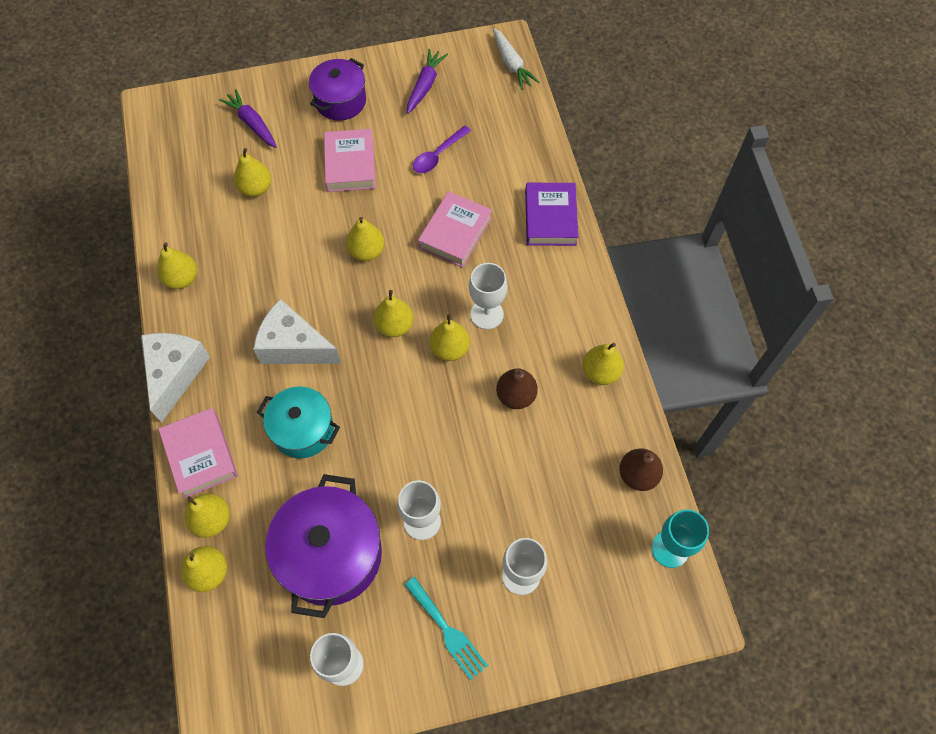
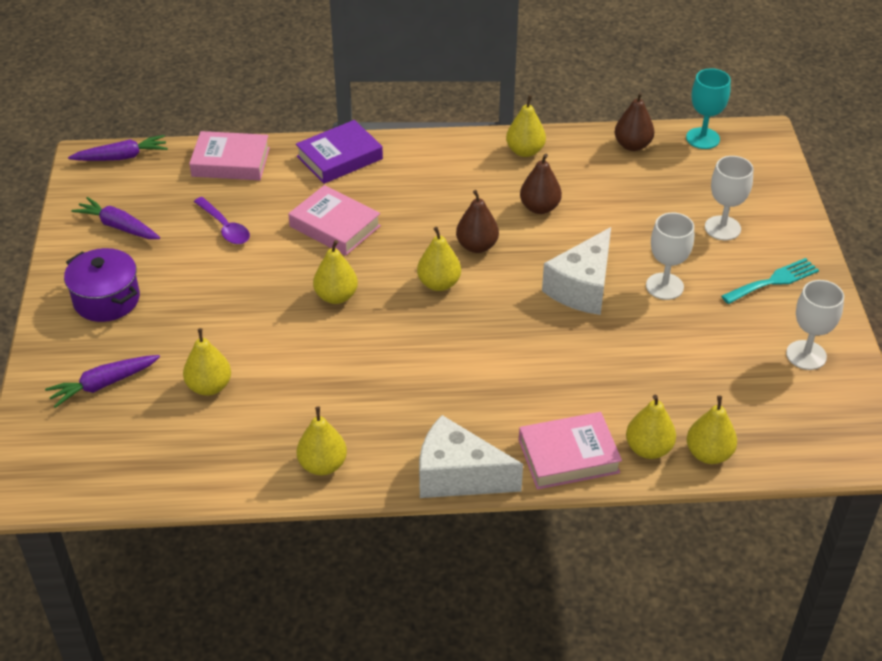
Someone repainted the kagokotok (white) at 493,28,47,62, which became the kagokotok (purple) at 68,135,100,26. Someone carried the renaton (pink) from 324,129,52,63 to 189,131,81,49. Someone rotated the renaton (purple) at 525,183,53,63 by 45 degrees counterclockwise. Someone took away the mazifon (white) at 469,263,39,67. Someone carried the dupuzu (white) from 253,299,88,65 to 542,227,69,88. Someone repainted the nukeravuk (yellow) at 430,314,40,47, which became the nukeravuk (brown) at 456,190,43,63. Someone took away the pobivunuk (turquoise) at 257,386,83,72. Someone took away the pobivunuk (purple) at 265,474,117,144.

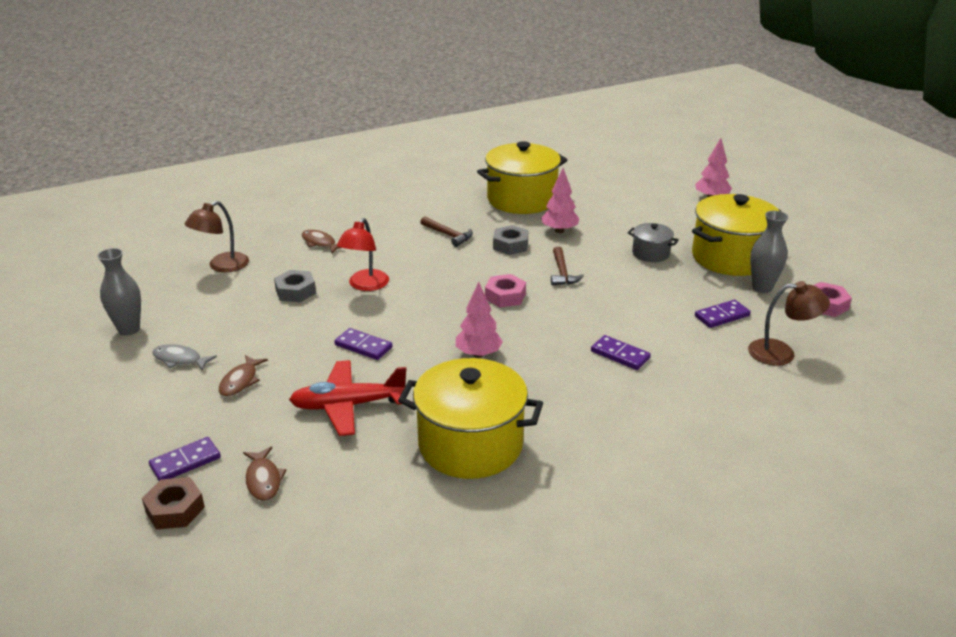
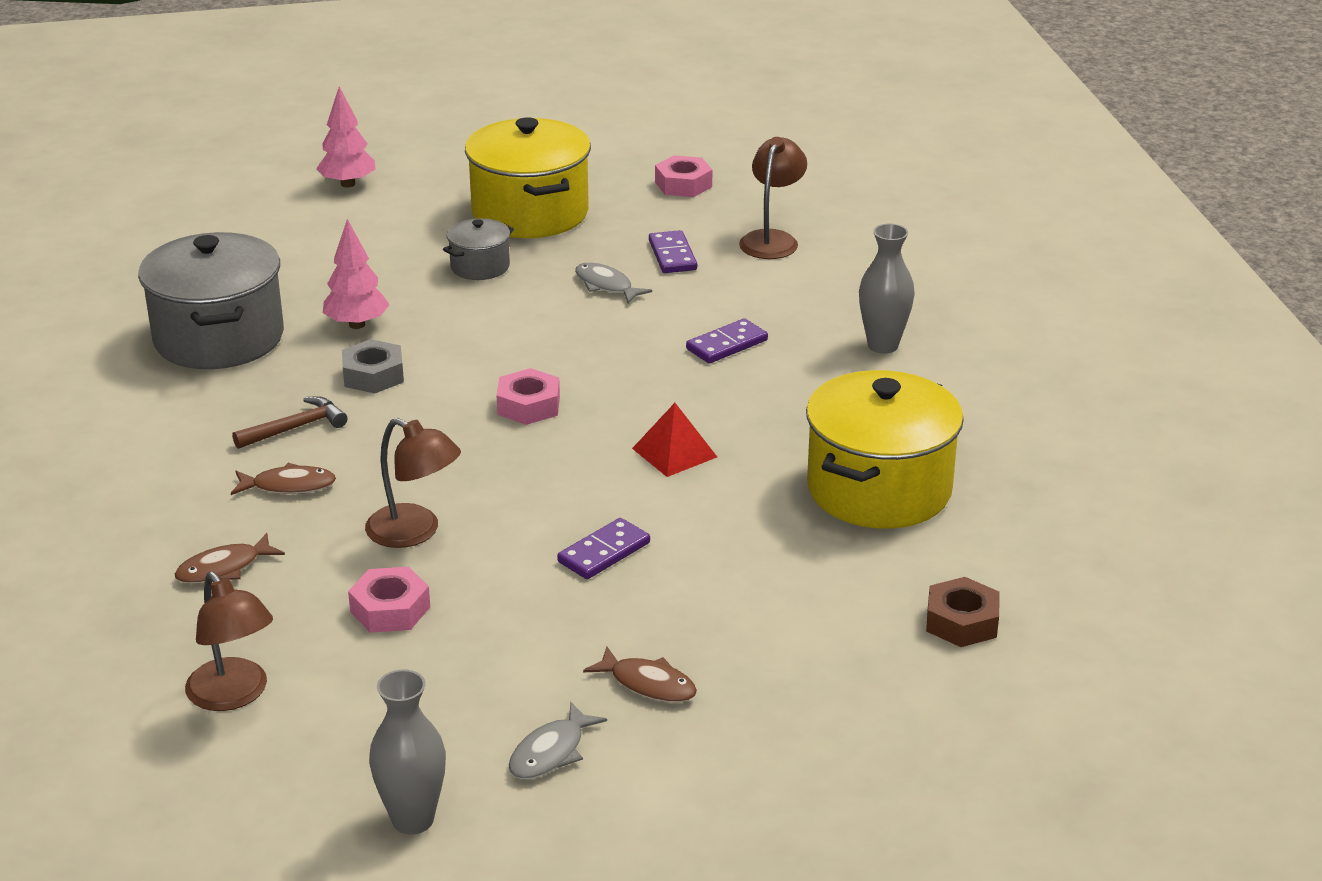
Someone repainted the pobivunuk (yellow) at 477,141,90,73, which became the pobivunuk (grey) at 138,232,146,137. Someone carried the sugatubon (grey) from 750,211,38,82 to 859,224,56,129. Someone repainted the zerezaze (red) at 337,218,52,73, which became the zerezaze (brown) at 365,418,96,130. Someone took away the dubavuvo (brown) at 551,246,33,40. Someone repainted the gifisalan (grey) at 274,270,42,32, which became the gifisalan (pink) at 348,567,82,66. Someone swapped the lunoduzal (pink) at 455,282,48,76 for the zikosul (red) at 632,403,85,74. Someone took away the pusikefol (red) at 289,360,117,76. Someone took away the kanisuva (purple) at 149,437,72,44. Someone carried the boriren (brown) from 243,447,44,54 to 231,463,105,32. Someone carried the gifisalan (brown) from 142,477,63,52 to 926,577,74,70. Someone put down the boriren (grey) at 575,263,77,41.

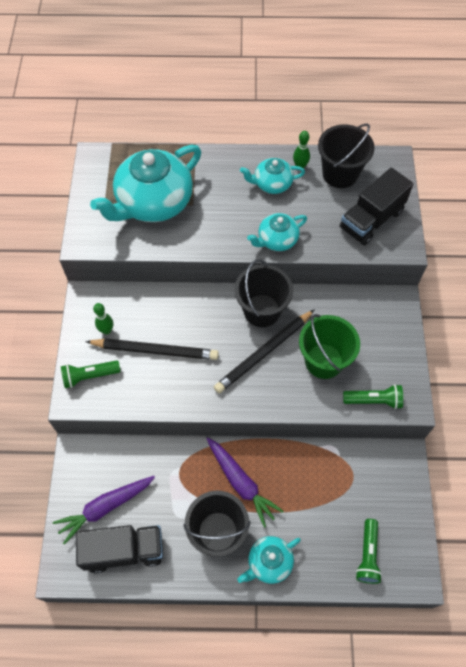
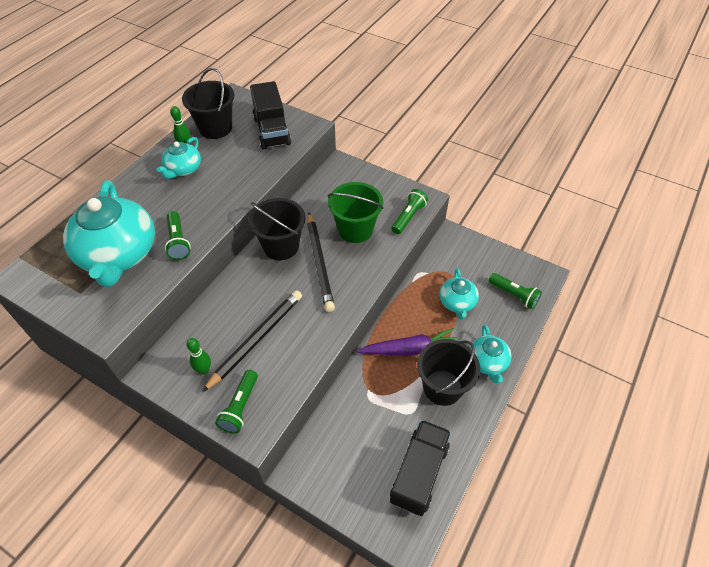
Someone carried the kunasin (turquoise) from 247,213,60,38 to 440,268,39,52. Someone took away the kagokotok (purple) at 53,476,102,69. Someone put down the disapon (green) at 165,211,26,49.

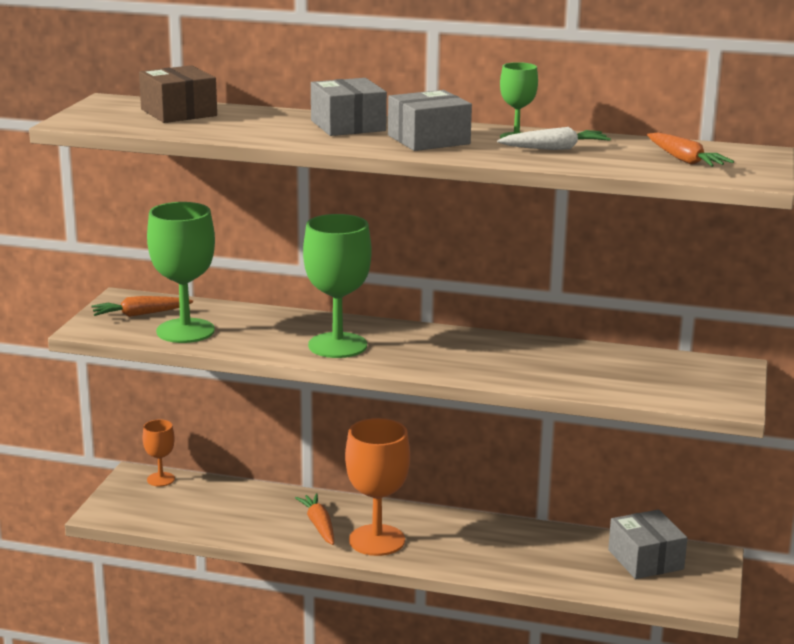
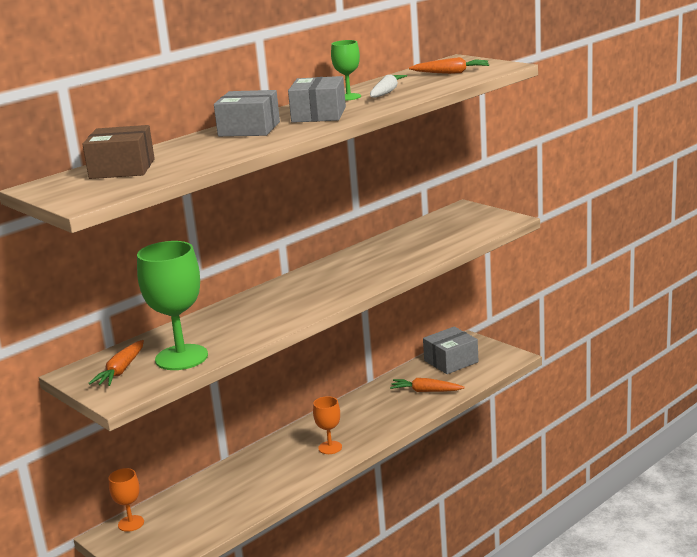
Someone took away the mazifon (green) at 303,214,69,144. Someone scaled the mazifon (orange) at 345,418,65,138 by 0.53. Someone carried the kagokotok (orange) from 295,493,39,52 to 390,378,75,14. Someone rotated the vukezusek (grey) at 608,509,79,70 by 45 degrees counterclockwise.

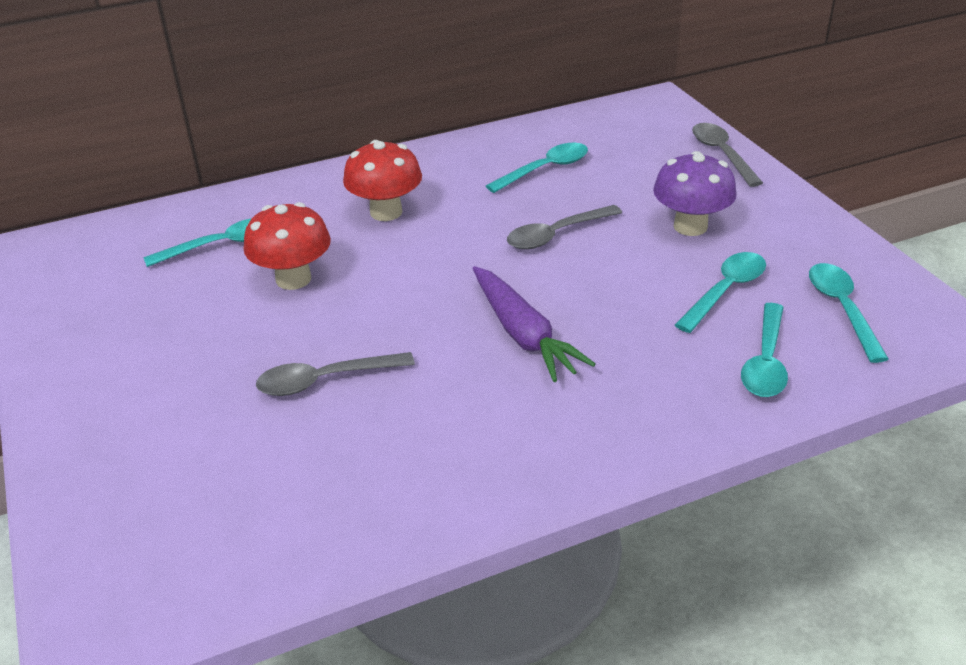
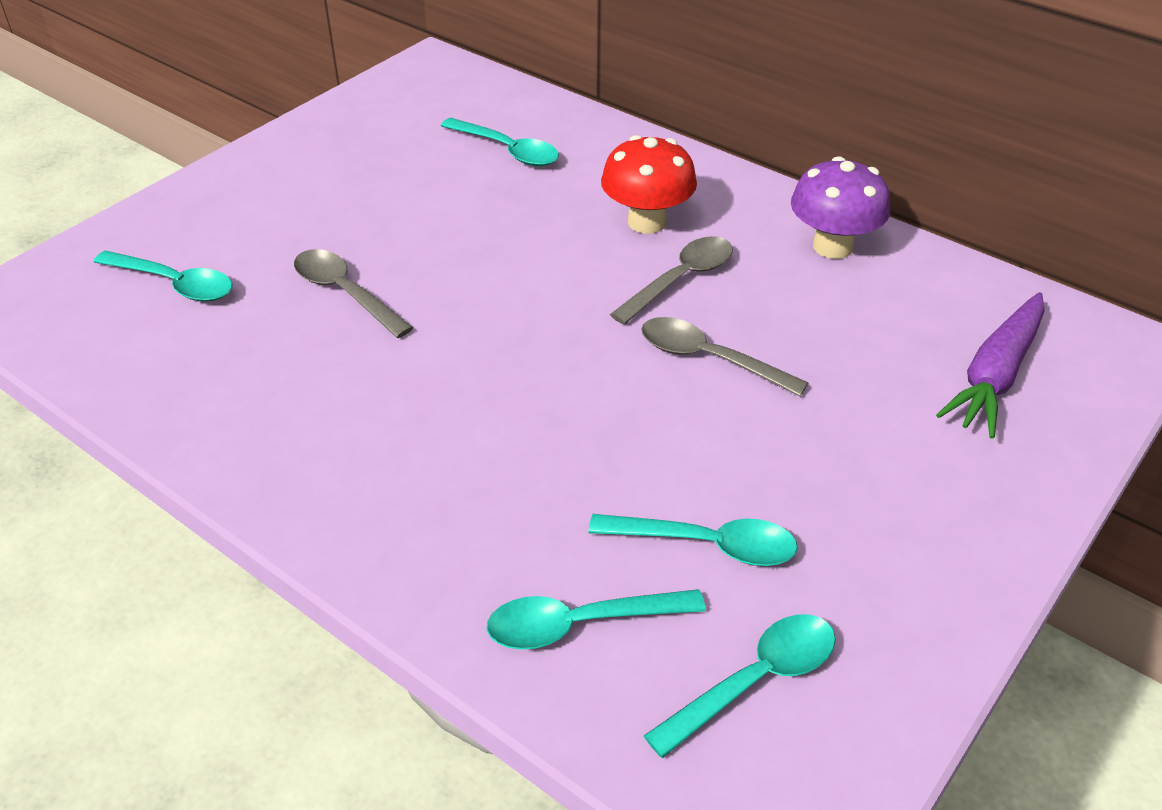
Someone carried the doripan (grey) from 692,123,71,64 to 610,236,123,89. Someone carried the doripan (turquoise) from 486,143,102,50 to 94,250,139,52. Someone carried the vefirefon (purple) from 653,151,84,85 to 791,156,99,103. Someone took away the vefirefon (red) at 244,202,87,88. Someone carried the kagokotok (purple) from 473,266,122,116 to 936,292,109,147.

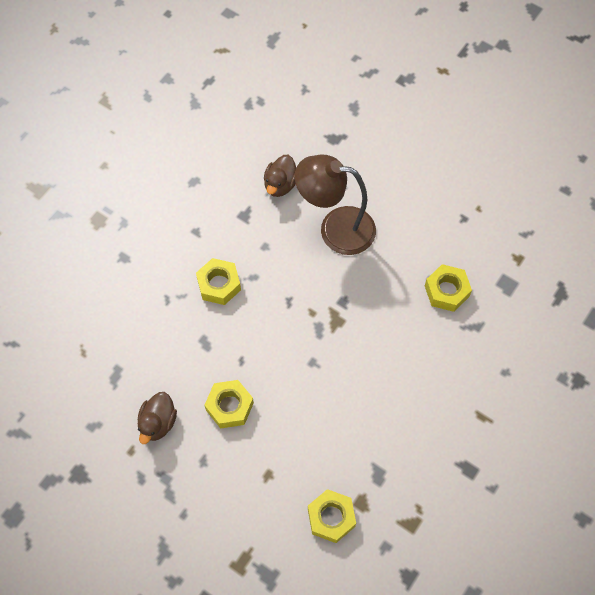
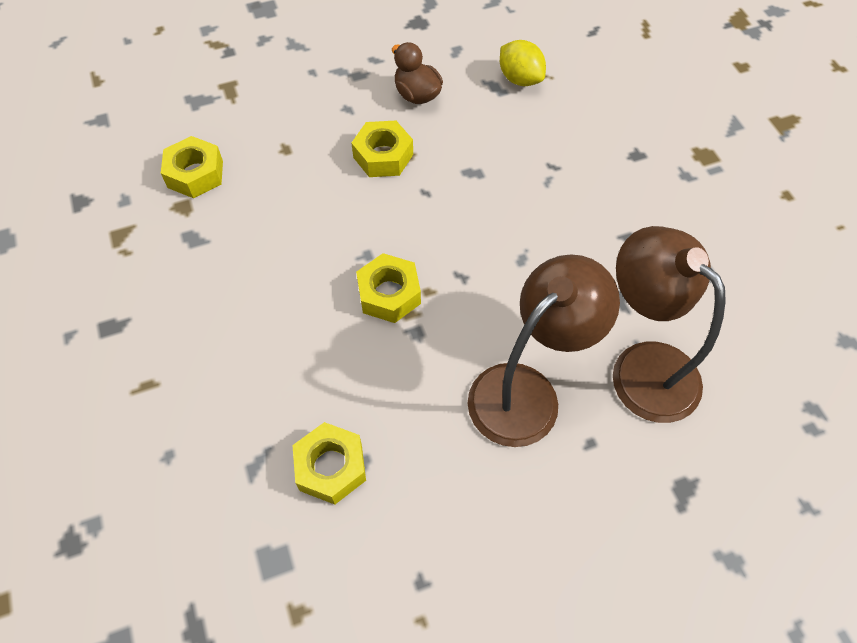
Someone swapped the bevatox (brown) at 264,155,32,42 for the zerezaze (brown) at 613,226,113,197. Someone carried the gifisalan (yellow) from 196,258,45,47 to 356,253,65,70. Someone put down the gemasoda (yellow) at 500,40,46,46.

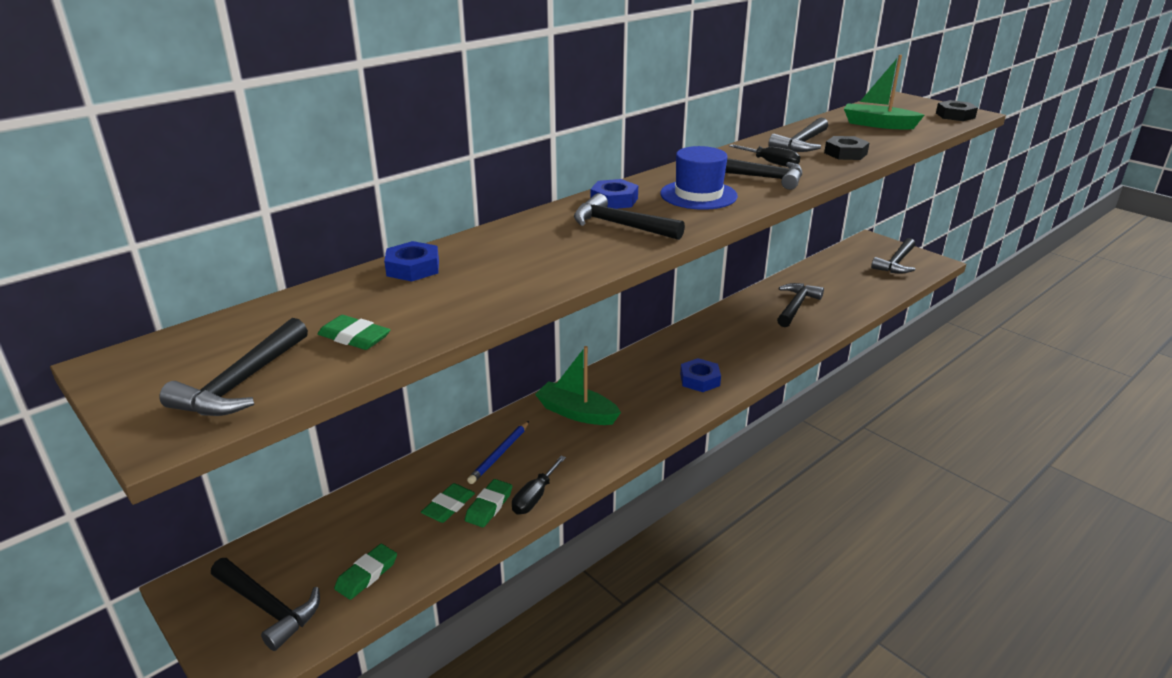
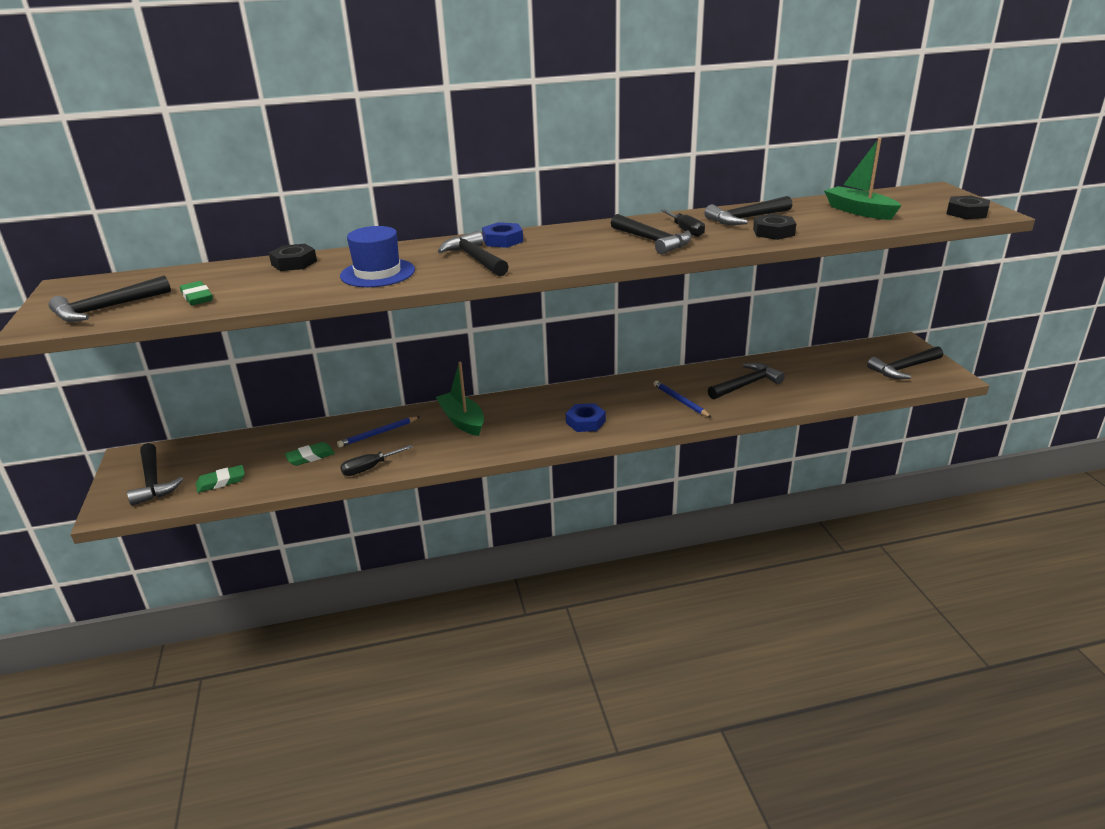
Someone carried the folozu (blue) from 660,146,78,64 to 340,226,75,61. Someone repainted the gifisalan (blue) at 384,241,55,41, which became the gifisalan (black) at 269,244,48,27. Someone took away the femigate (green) at 465,479,47,49. Someone put down the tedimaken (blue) at 654,381,58,37.

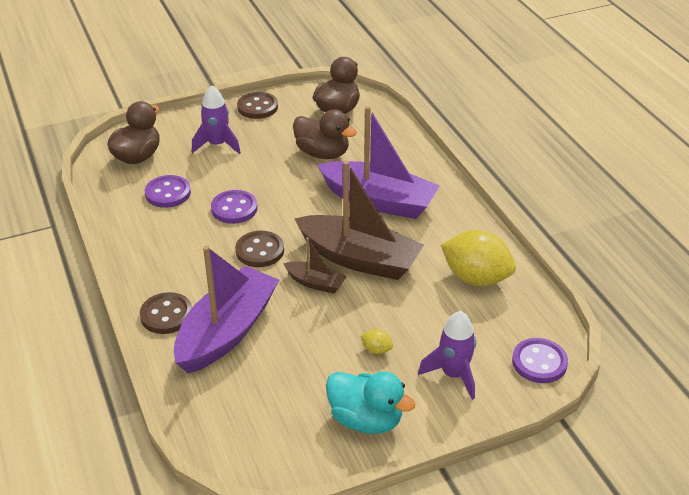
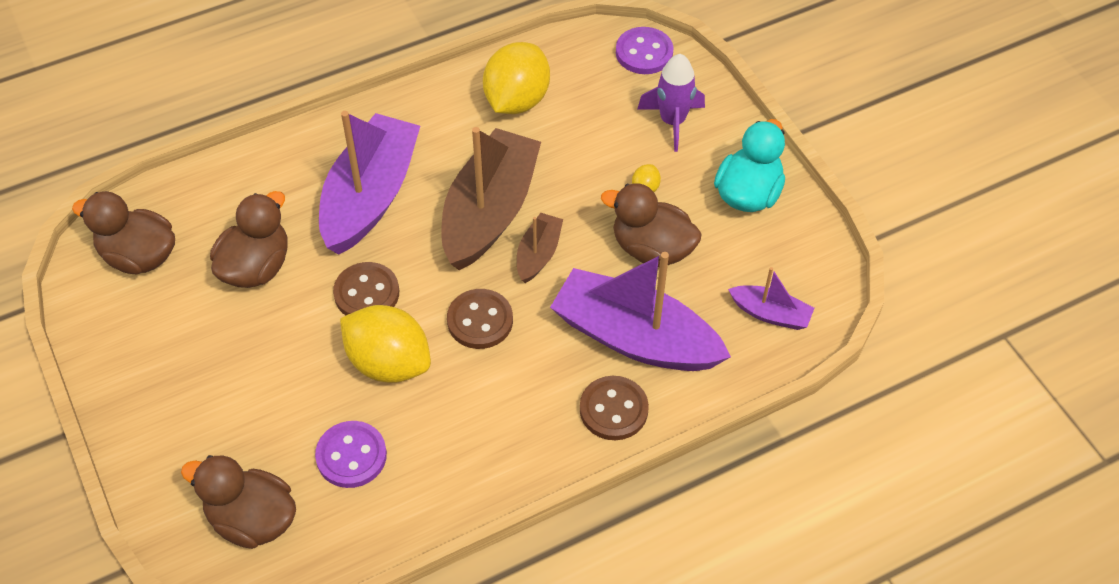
Someone took away the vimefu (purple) at 192,85,49,69. Someone carried the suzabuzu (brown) from 237,92,41,27 to 333,262,66,53. Someone swapped the suzabuzu (purple) at 211,190,46,34 for the gemasoda (yellow) at 340,305,91,78. Someone put down the bevatox (brown) at 601,183,101,84. Someone put down the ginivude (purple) at 728,267,86,63.

